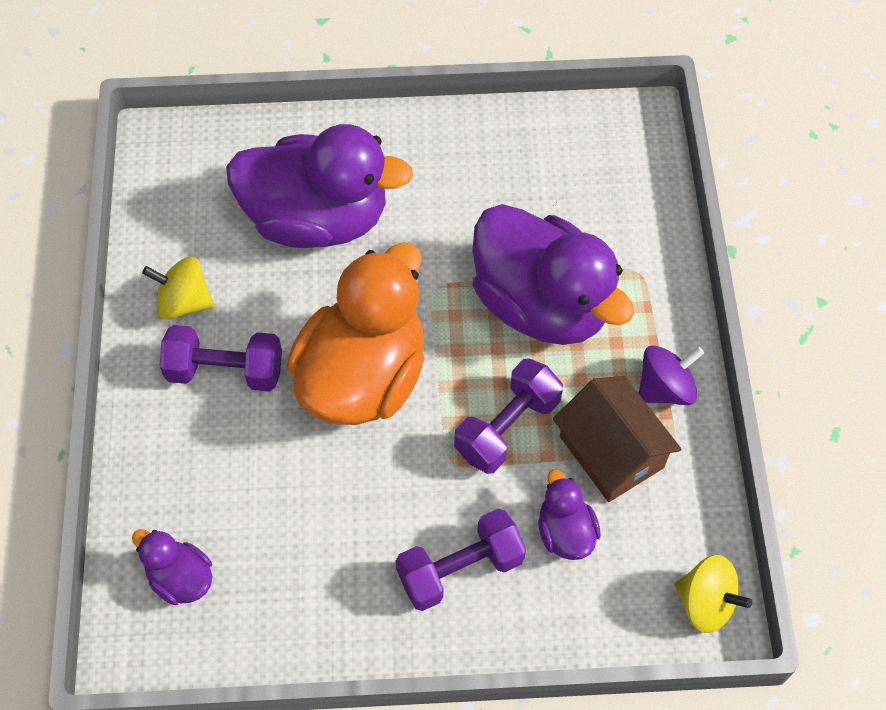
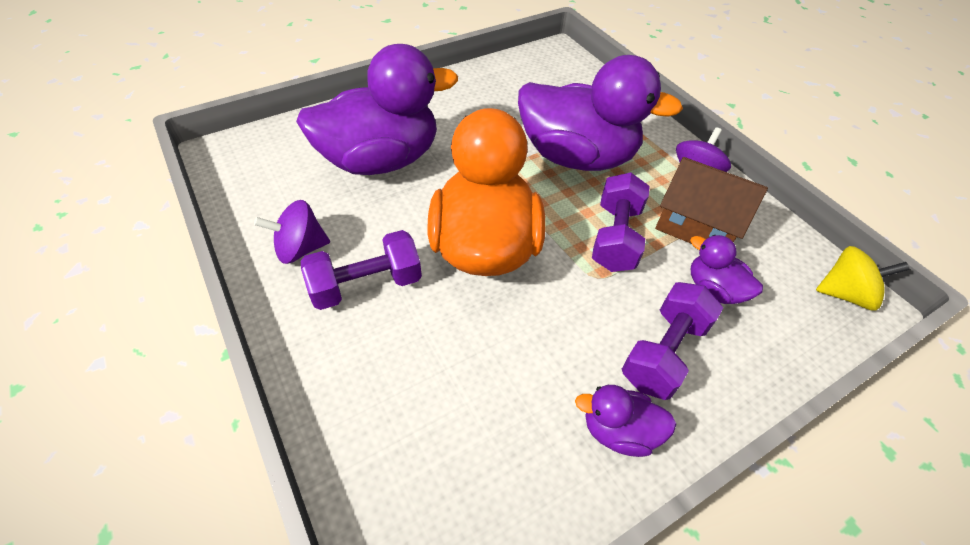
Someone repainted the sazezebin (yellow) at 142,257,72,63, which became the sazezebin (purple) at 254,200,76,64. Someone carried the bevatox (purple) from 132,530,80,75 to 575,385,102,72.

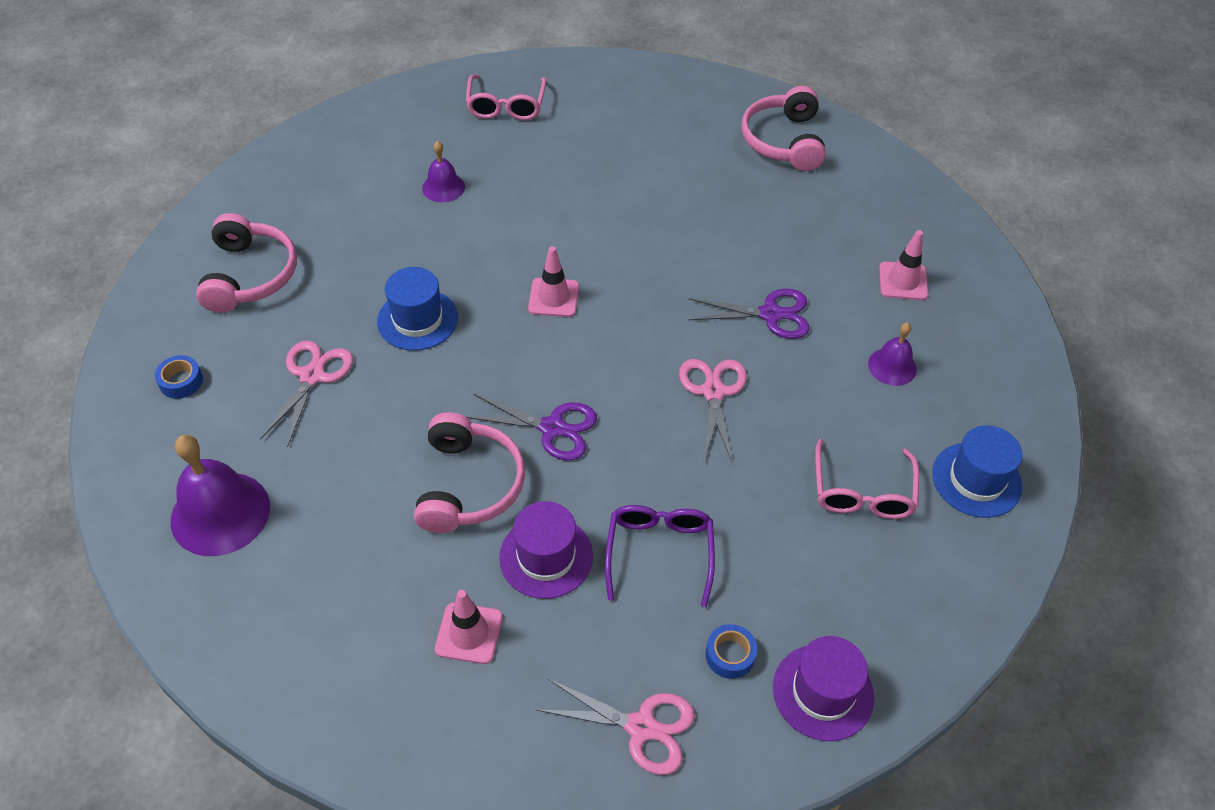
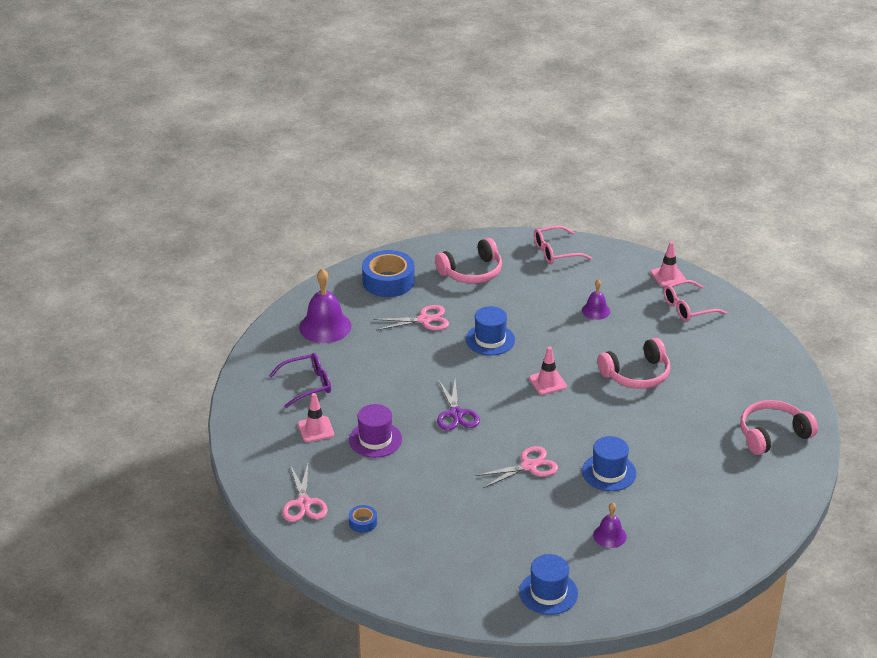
Someone carried the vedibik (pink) from 879,230,49,70 to 650,241,36,46. Someone swapped the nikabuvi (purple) at 689,289,120,50 for the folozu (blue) at 582,436,55,55. Someone scaled the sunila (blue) at 155,355,48,44 by 2.19. Someone carried the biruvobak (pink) from 414,412,111,121 to 597,338,74,51. Someone carried the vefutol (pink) from 815,439,104,80 to 534,225,58,39. Someone carried the vefutol (purple) from 605,505,110,102 to 269,353,62,55. Someone took away the folozu (purple) at 773,636,101,105.

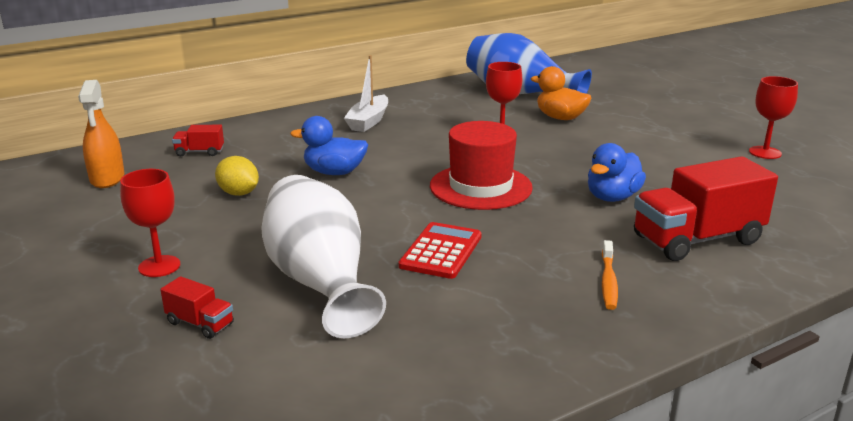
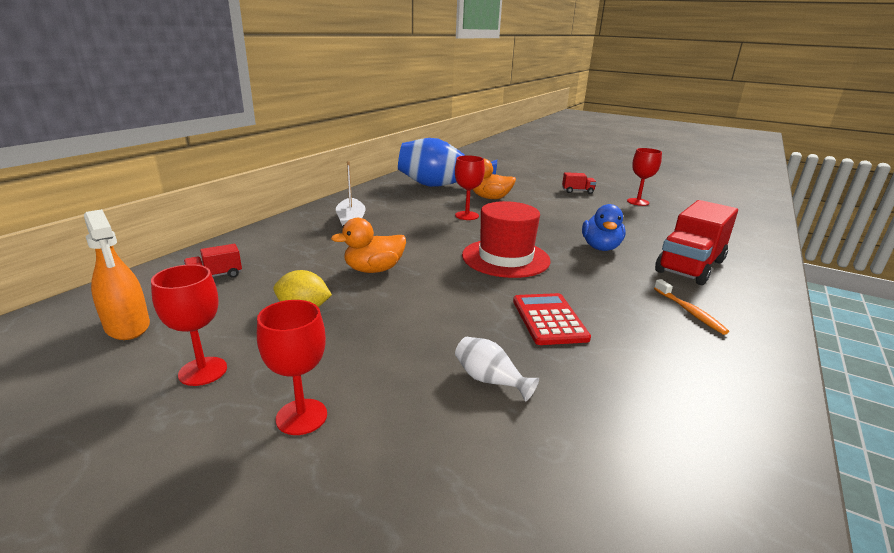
Someone repainted the bevatox (blue) at 290,116,78,59, which became the bevatox (orange) at 331,218,75,55. Someone scaled the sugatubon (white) at 262,175,124,163 by 0.41. Someone carried the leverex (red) from 160,276,74,63 to 562,172,34,22. Someone put down the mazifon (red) at 151,264,76,122.

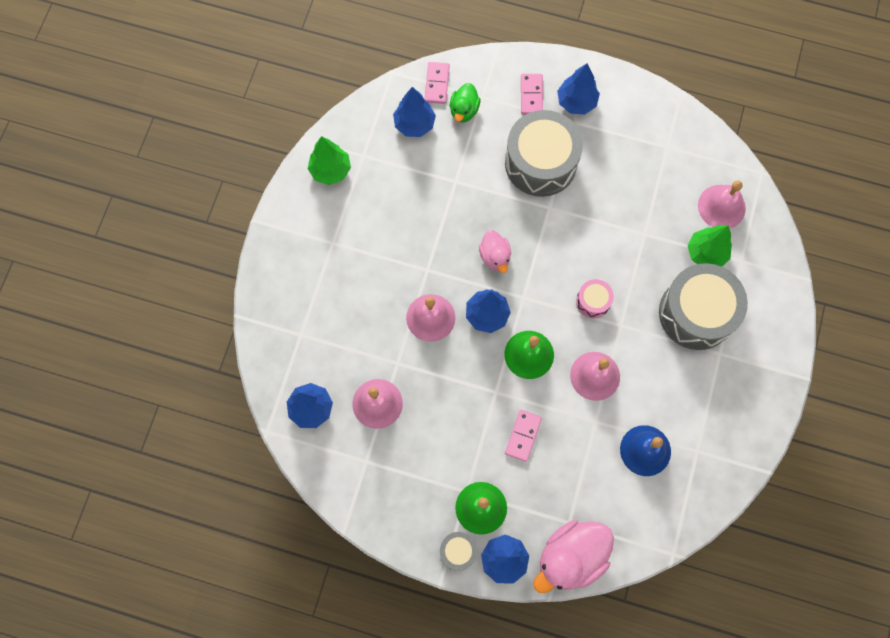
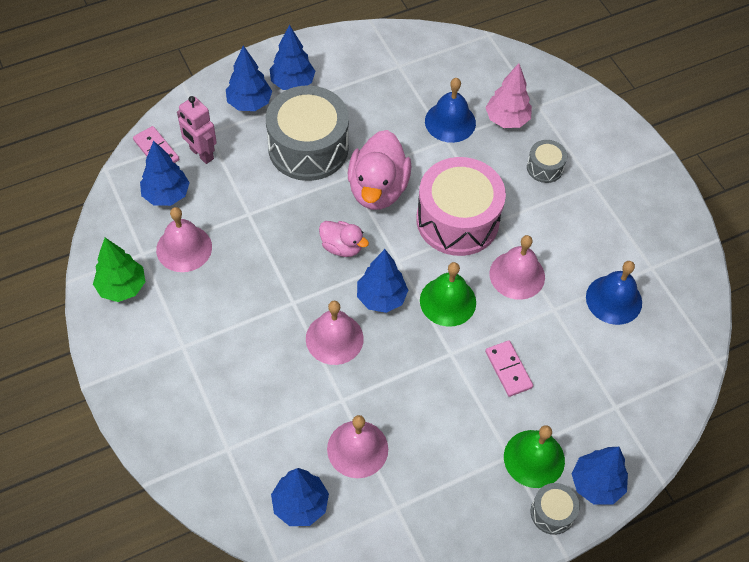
Someone swapped the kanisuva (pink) at 521,74,22,41 for the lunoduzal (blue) at 226,46,46,65. Someone swapped the bevatox (green) at 450,83,31,39 for the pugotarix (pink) at 177,96,40,68. Someone carried the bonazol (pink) from 698,180,48,49 to 156,207,56,65. Someone repainted the lunoduzal (green) at 687,225,45,42, which became the lunoduzal (pink) at 485,63,47,65. Someone scaled the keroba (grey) at 659,263,89,87 by 0.46. Someone scaled the keroba (pink) at 576,279,38,39 by 2.19. Someone carried the bevatox (pink) from 533,520,81,73 to 348,130,63,80. Someone put down the bonazol (blue) at 425,78,51,65.

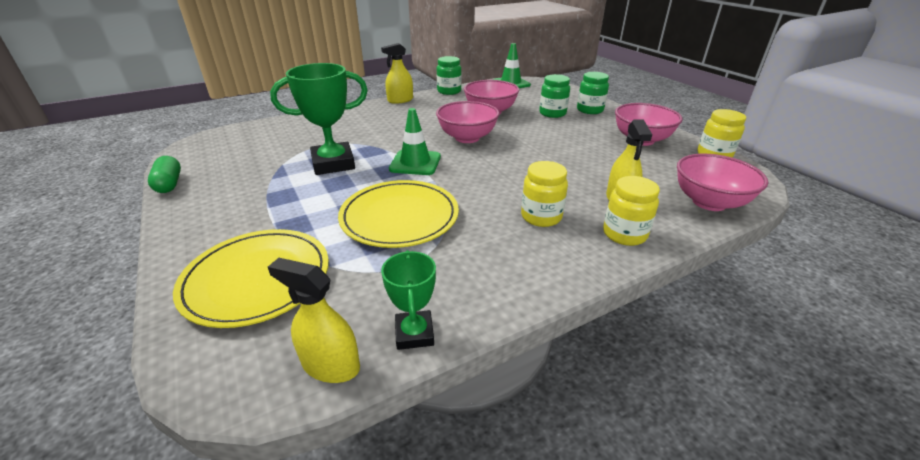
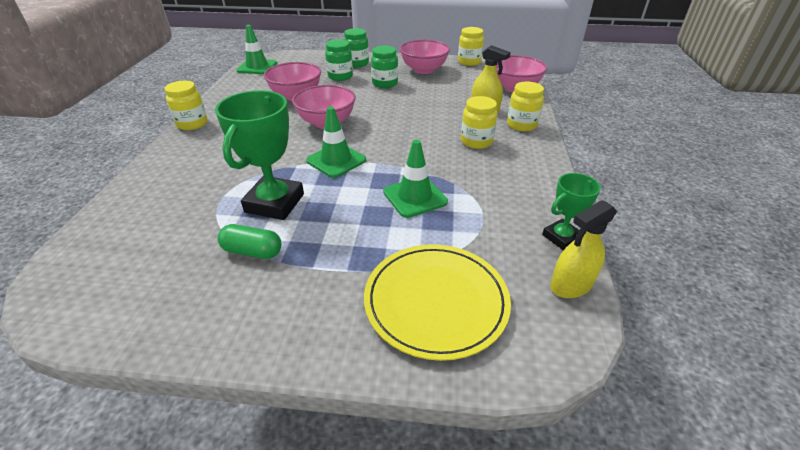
Someone swapped the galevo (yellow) at 381,43,32,61 for the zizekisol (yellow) at 165,81,43,49. Someone carried the zizekisol (green) from 437,56,25,39 to 371,46,27,42. Someone carried the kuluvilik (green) from 148,156,33,37 to 218,224,63,35. Someone swapped the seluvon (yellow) at 338,180,121,68 for the vedibik (green) at 383,140,65,78. Someone rotated the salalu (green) at 381,250,55,100 by 60 degrees counterclockwise.

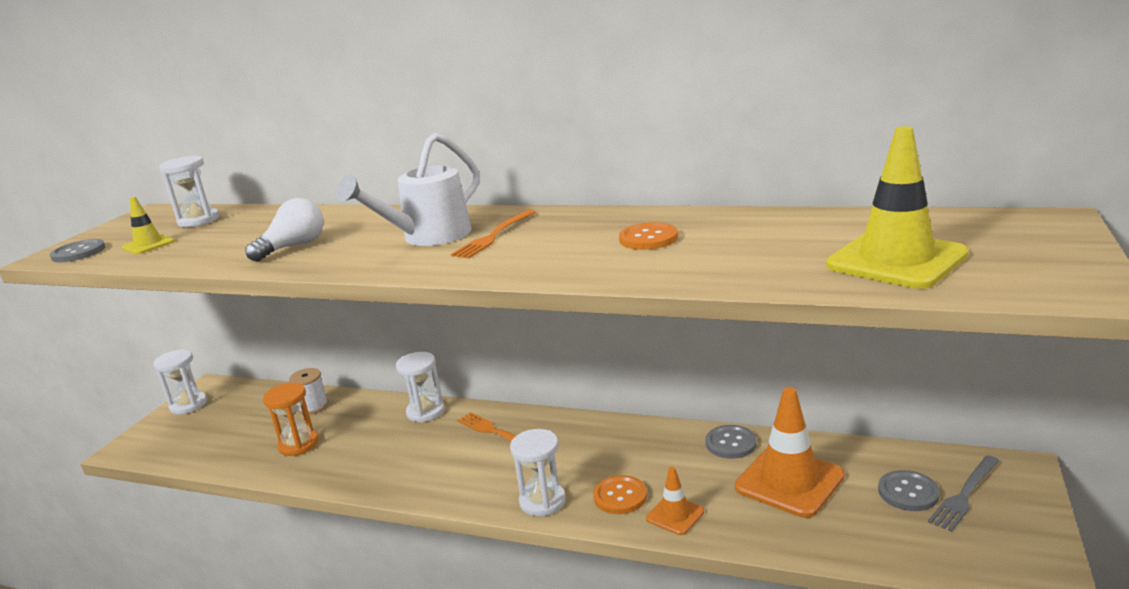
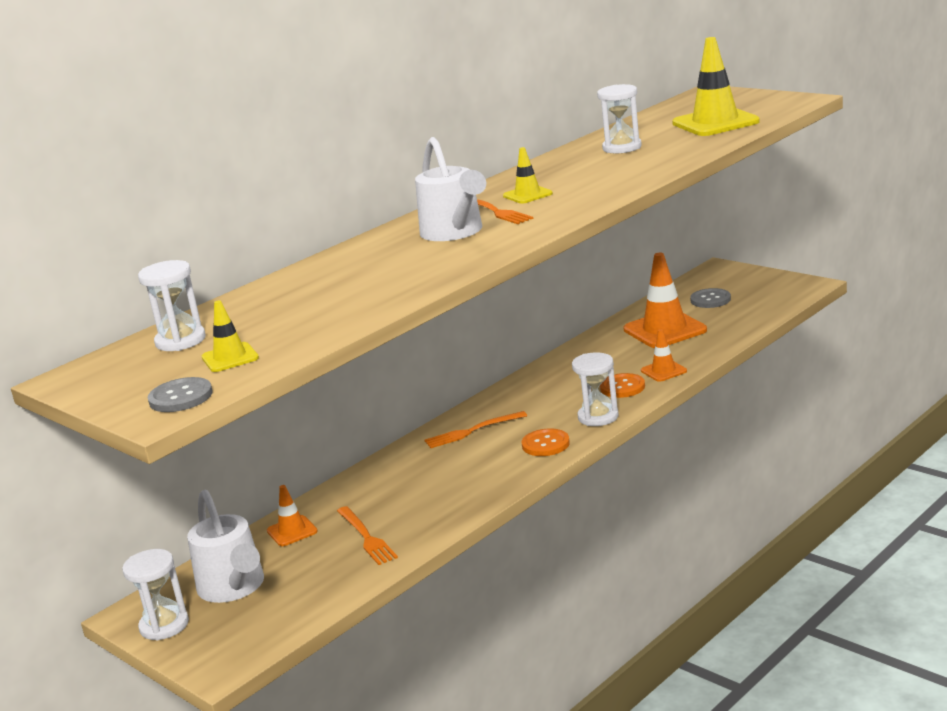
Someone took away the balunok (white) at 246,198,78,64. Someone carried the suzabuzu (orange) from 619,222,59,28 to 522,428,48,28. Someone carried the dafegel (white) from 396,352,49,70 to 597,84,45,69. Someone swapped the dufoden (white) at 289,368,39,46 for the vedibik (orange) at 267,485,51,61. Someone swapped the dafegel (orange) at 263,383,56,73 for the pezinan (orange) at 337,506,61,59. Someone took away the suzabuzu (grey) at 706,425,51,34. Someone took away the pezinan (grey) at 928,455,72,77. Someone put down the vedibik (yellow) at 503,147,50,57. Someone put down the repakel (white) at 187,490,77,113.

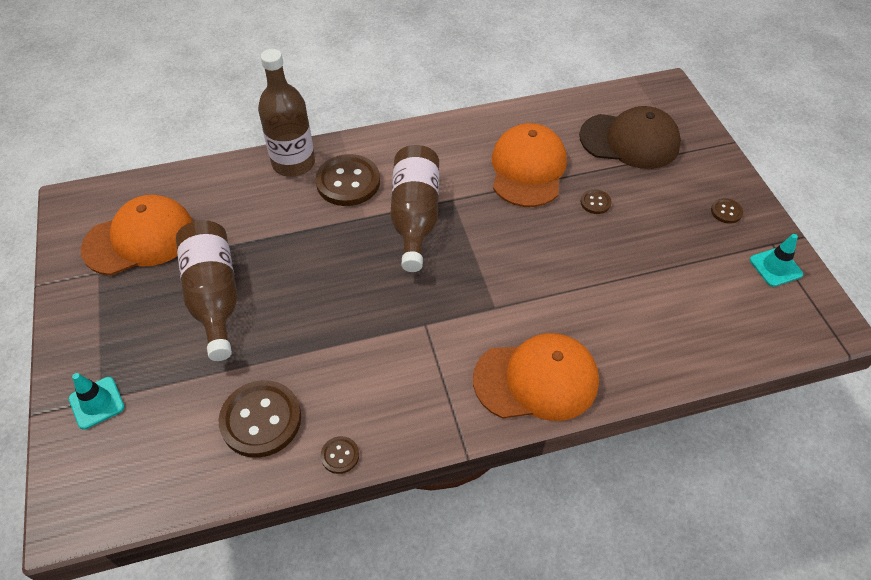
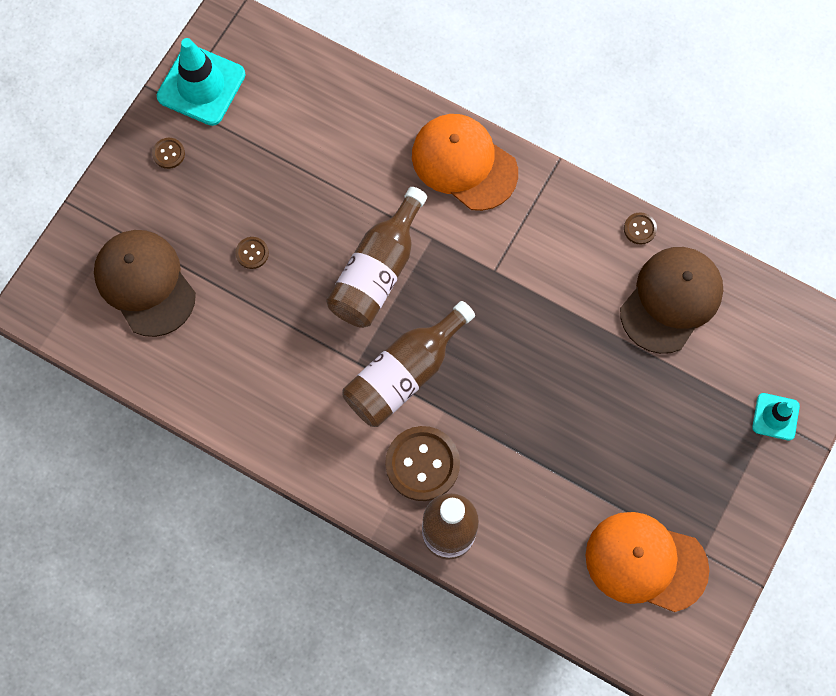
Someone took away the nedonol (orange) at 492,123,75,84. Someone carried the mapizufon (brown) from 176,220,62,141 to 326,187,101,141. Someone scaled the vedibik (turquoise) at 750,234,53,53 by 1.80. Someone swapped the suzabuzu (brown) at 219,380,82,78 for the nedonol (brown) at 620,247,103,107.

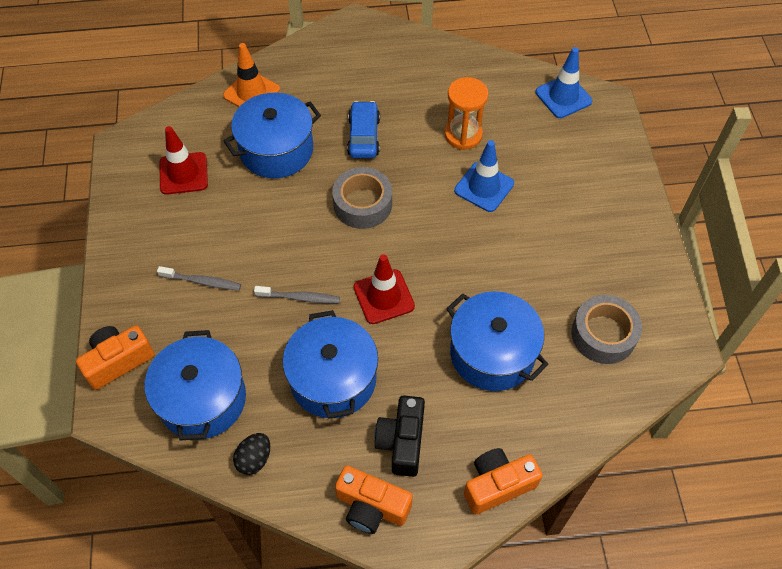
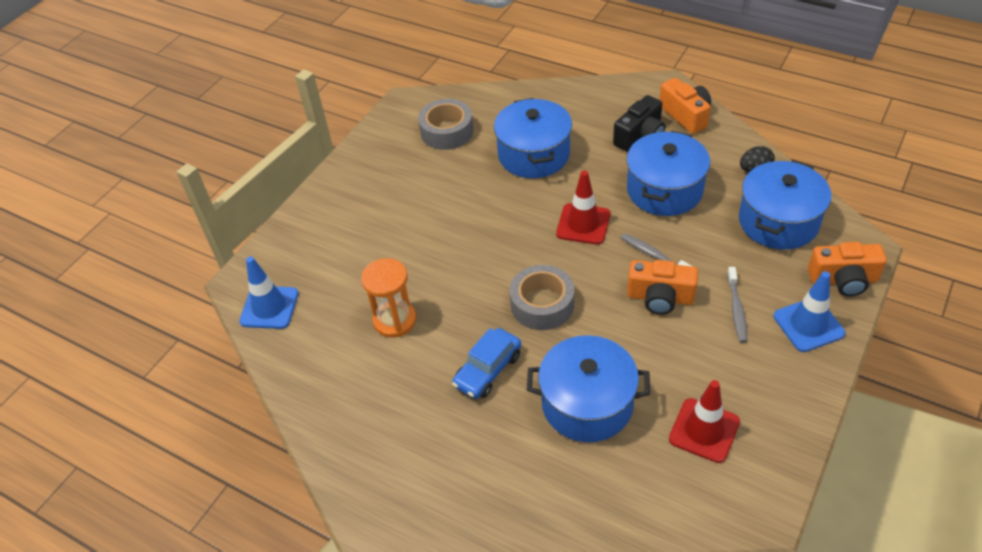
Someone took away the vedibik (orange) at 223,43,57,64. Someone carried the vedibik (blue) from 454,140,60,72 to 774,271,71,81. Someone rotated the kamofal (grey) at 157,266,84,24 by 135 degrees counterclockwise. Someone carried the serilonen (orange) from 464,448,79,67 to 627,260,71,55.

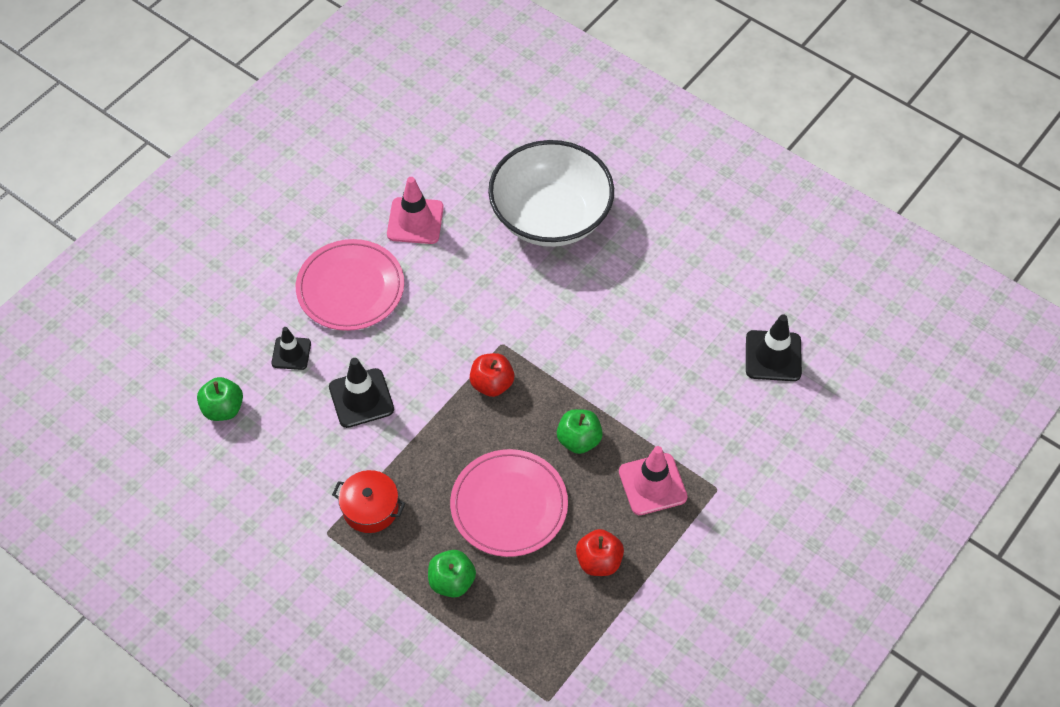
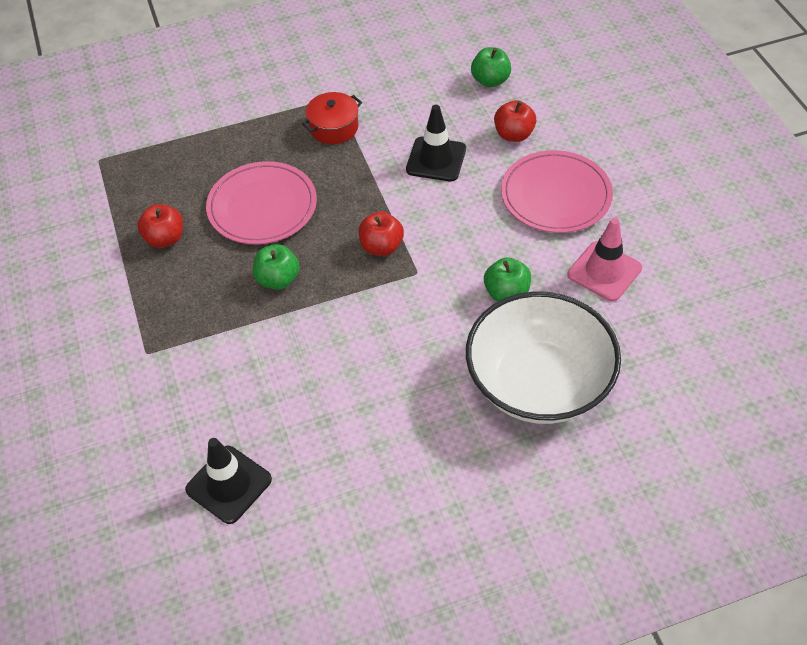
Someone swapped the vedibik (black) at 271,327,40,43 for the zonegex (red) at 494,100,42,42. Someone took away the vedibik (pink) at 619,446,68,69. Someone carried the zonegex (green) from 428,550,48,48 to 484,257,47,45.

